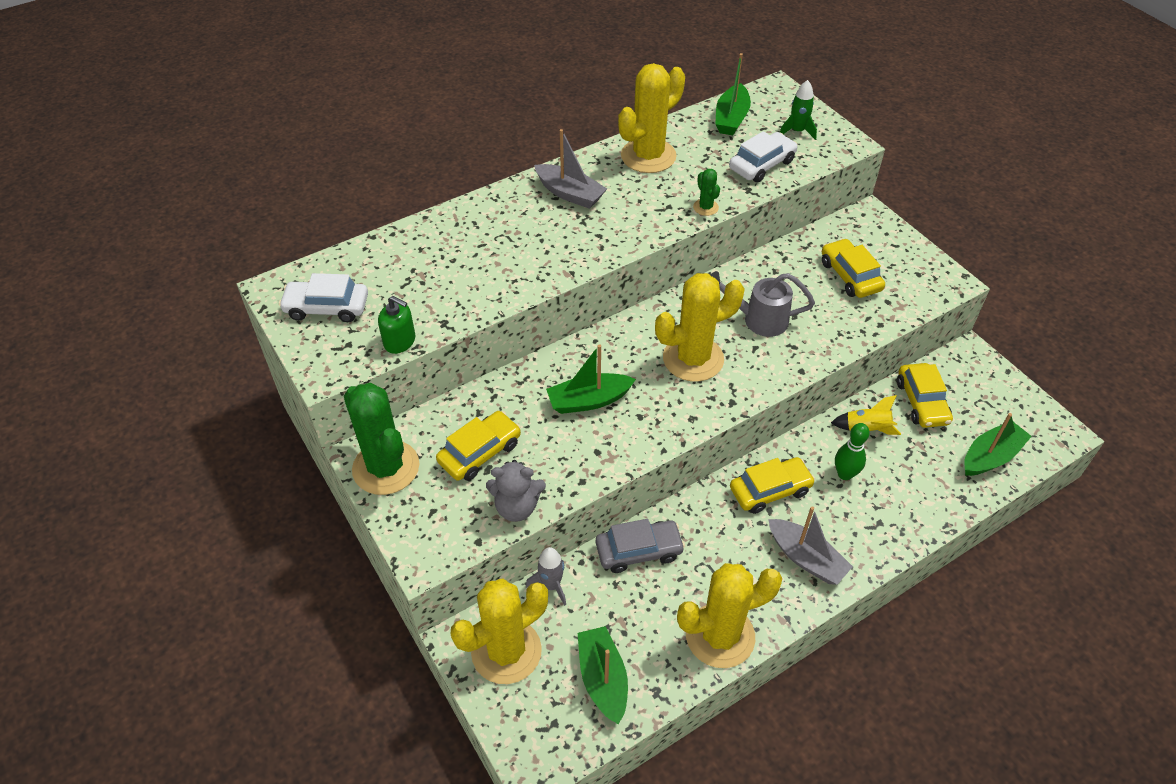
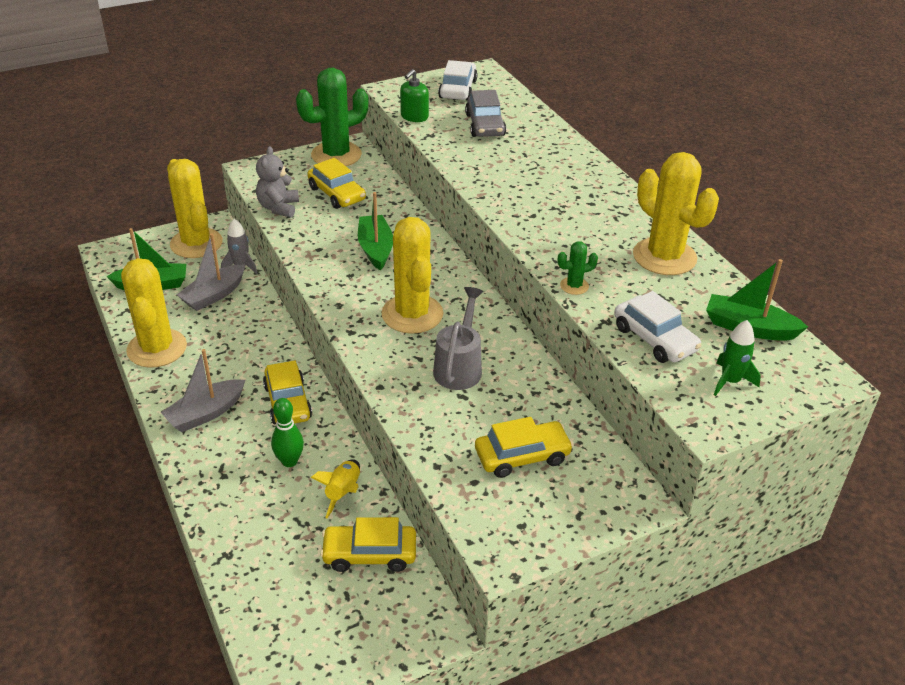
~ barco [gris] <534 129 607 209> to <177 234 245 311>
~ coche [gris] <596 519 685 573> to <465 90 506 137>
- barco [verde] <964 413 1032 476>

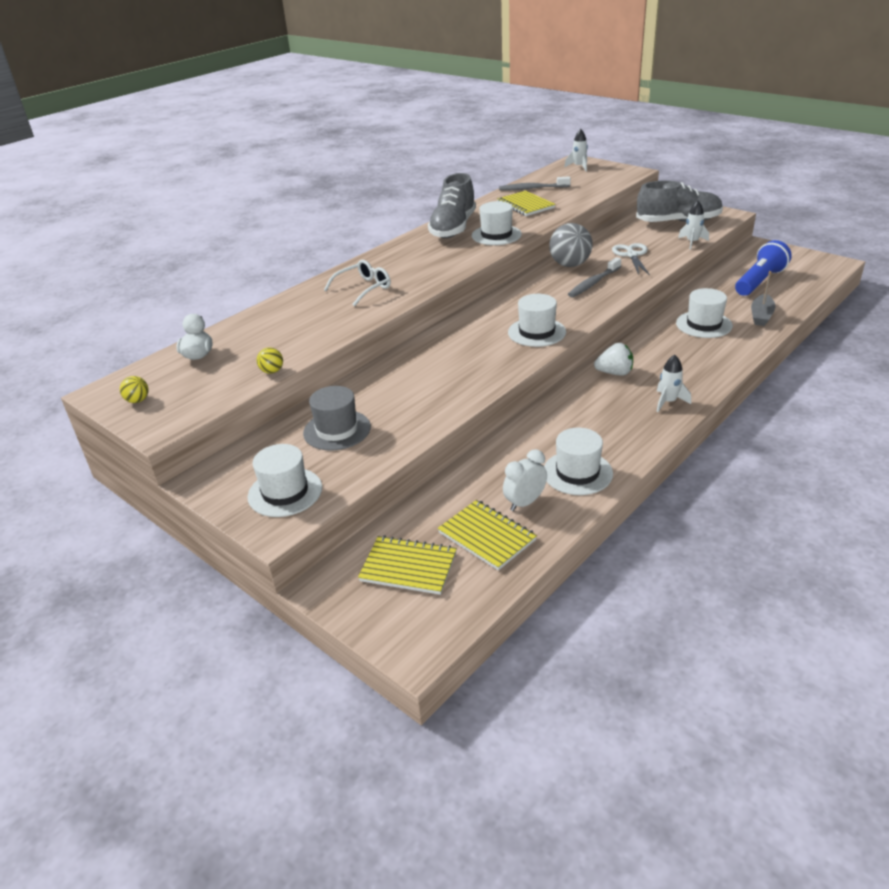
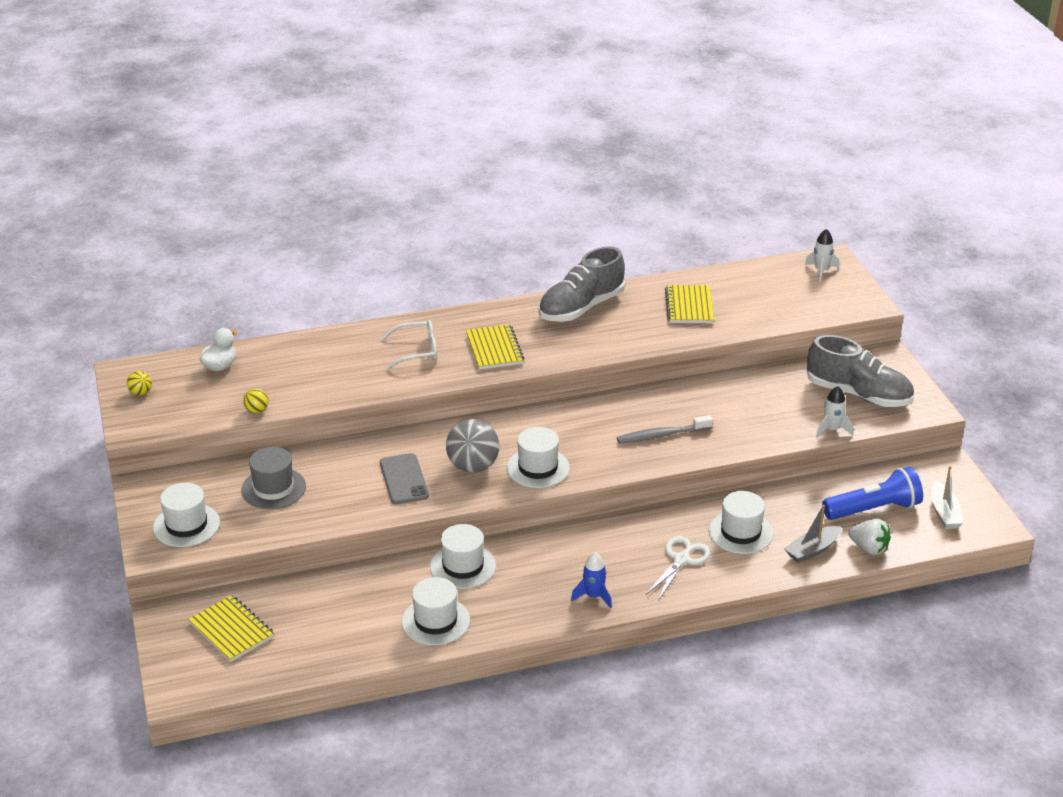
~ cuaderno [amarillo] <438 500 537 570> to <466 324 524 370>
~ sombrero [blanco] <472 201 522 245> to <430 524 496 589>
- cepillo de dientes [gris] <499 176 571 191>
- despertador [blanco] <503 449 547 511>
~ pelota [gris] <549 223 592 267> to <446 419 499 473>
~ fresa [blanco] <594 343 633 376> to <848 519 891 555>
~ tijeras [blanco] <612 243 650 275> to <646 536 711 600>
~ cohete [blanco] <656 355 691 412> to cohete [azul] <571 552 612 609>
+ móvil [gris] <380 453 429 504>
+ barco [blanco] <931 466 963 529>

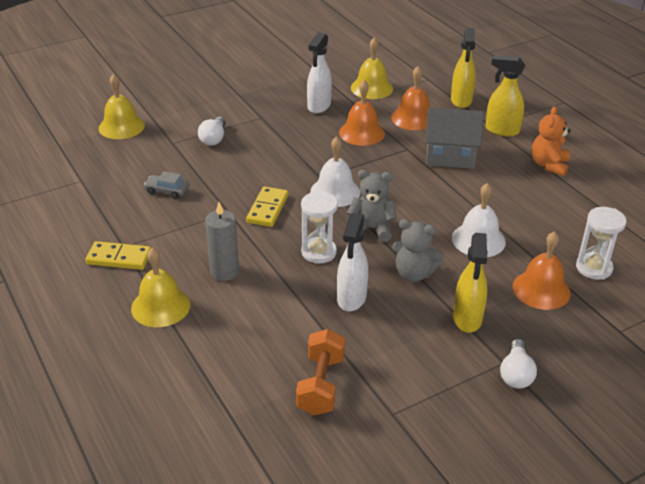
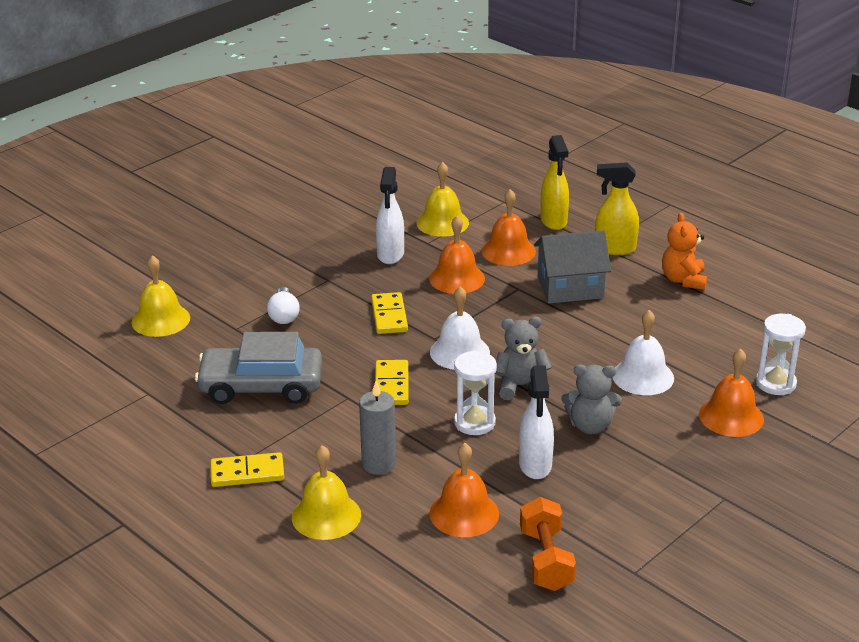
~ coche [gris] <144 171 189 199> = <195 332 322 404> x2.32
- pulverizador [amarillo] <453 233 488 333>
- bombilla [blanco] <500 339 537 389>
+ ficha de dominó [amarillo] <371 292 408 334>
+ campana [naranja] <430 443 499 537>

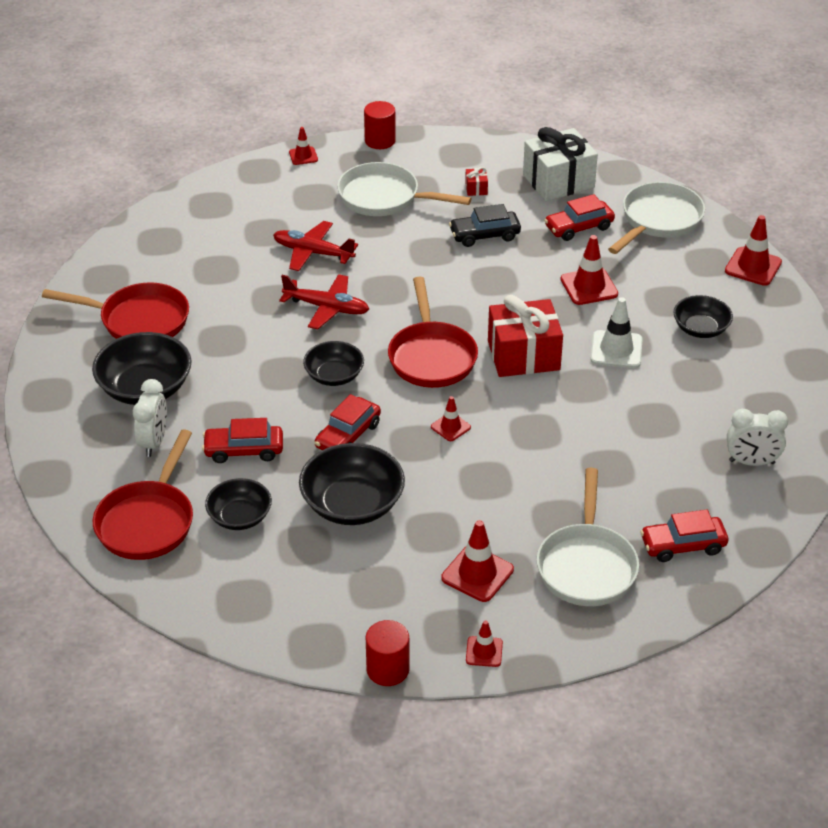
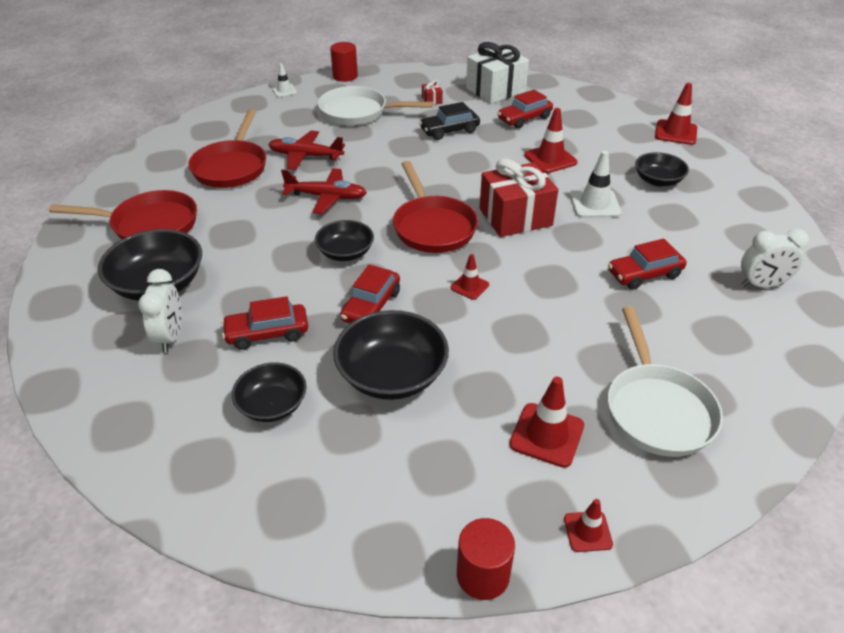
~ sartén [rojo] <93 429 193 560> to <188 109 266 188>
~ cono de tráfico [rojo] <289 127 318 165> to cono de tráfico [blanco] <272 63 297 97>
- sartén [blanco] <608 182 705 254>
~ coche [rojo] <640 509 728 562> to <608 239 686 290>

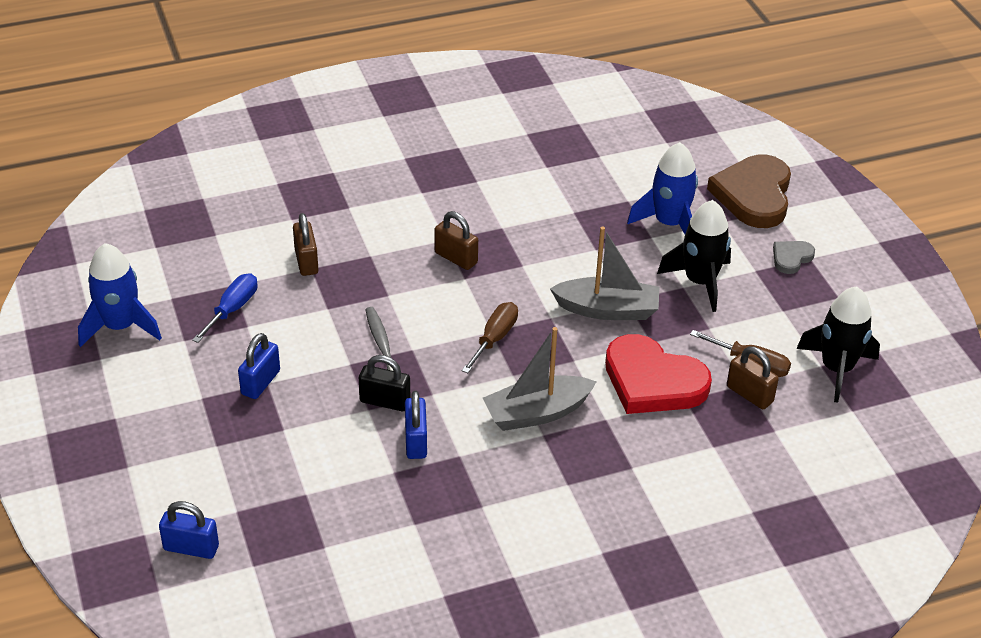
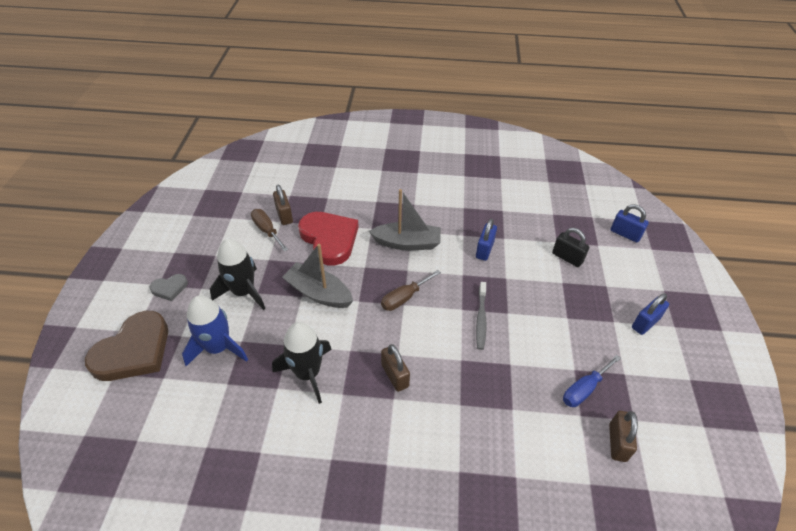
- cohete [azul] <78 243 162 347>
~ candado [azul] <238 333 280 399> to <632 293 669 335>
~ candado [marrón] <293 213 318 276> to <609 411 638 462>
~ candado [negro] <359 355 410 411> to <552 228 589 267>
~ cohete [negro] <797 287 880 403> to <272 322 332 404>

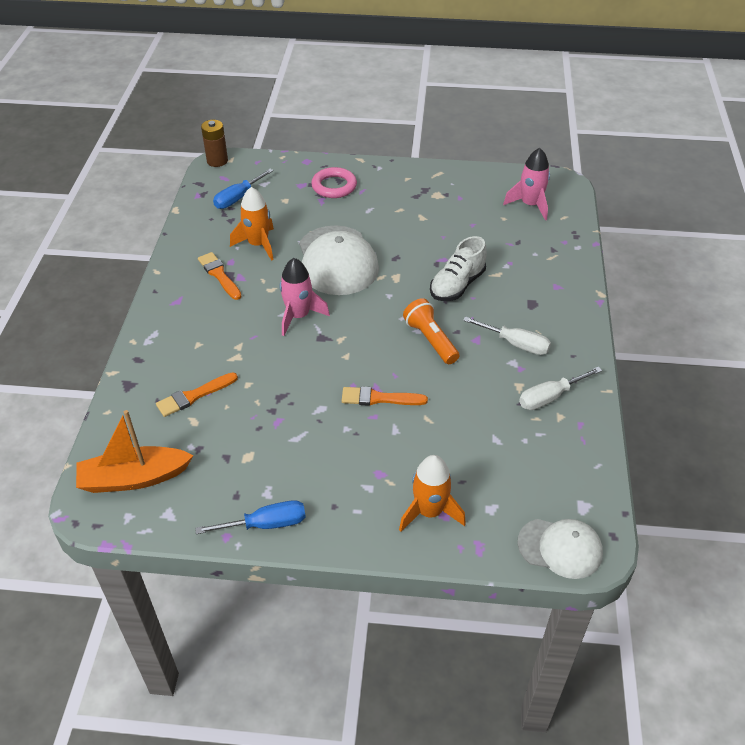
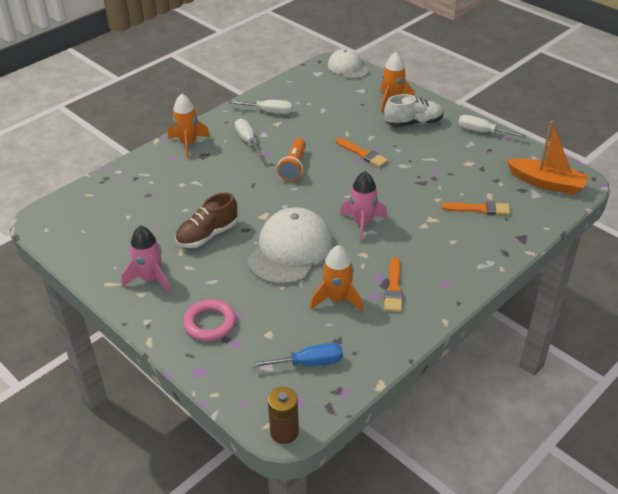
~ destornillador [azul] <195 500 306 534> to destornillador [blanco] <458 115 526 138>
~ zapato [blanco] <430 236 487 301> to <384 94 444 127>
~ cohete [rosa] <503 148 550 220> to <121 225 171 293>
+ cohete [naranja] <168 94 210 159>
+ zapato [marrón] <175 192 237 248>

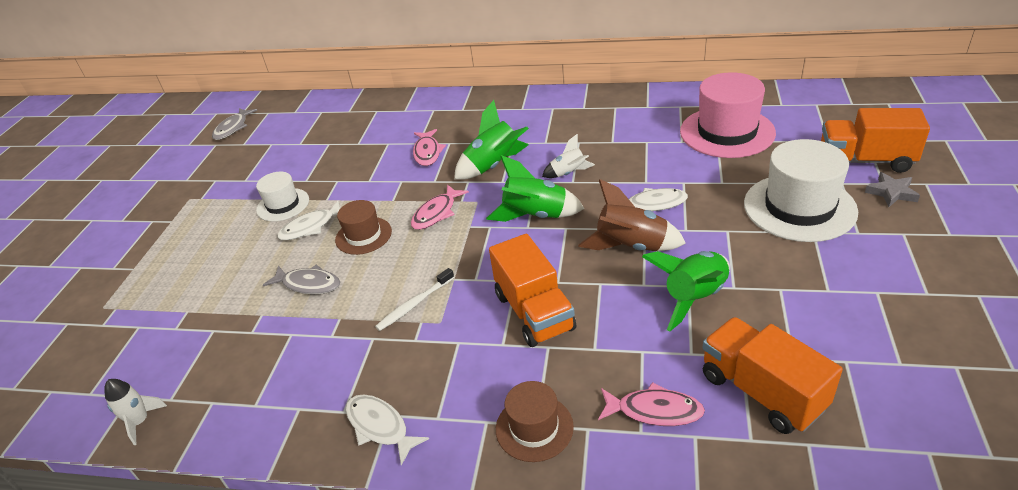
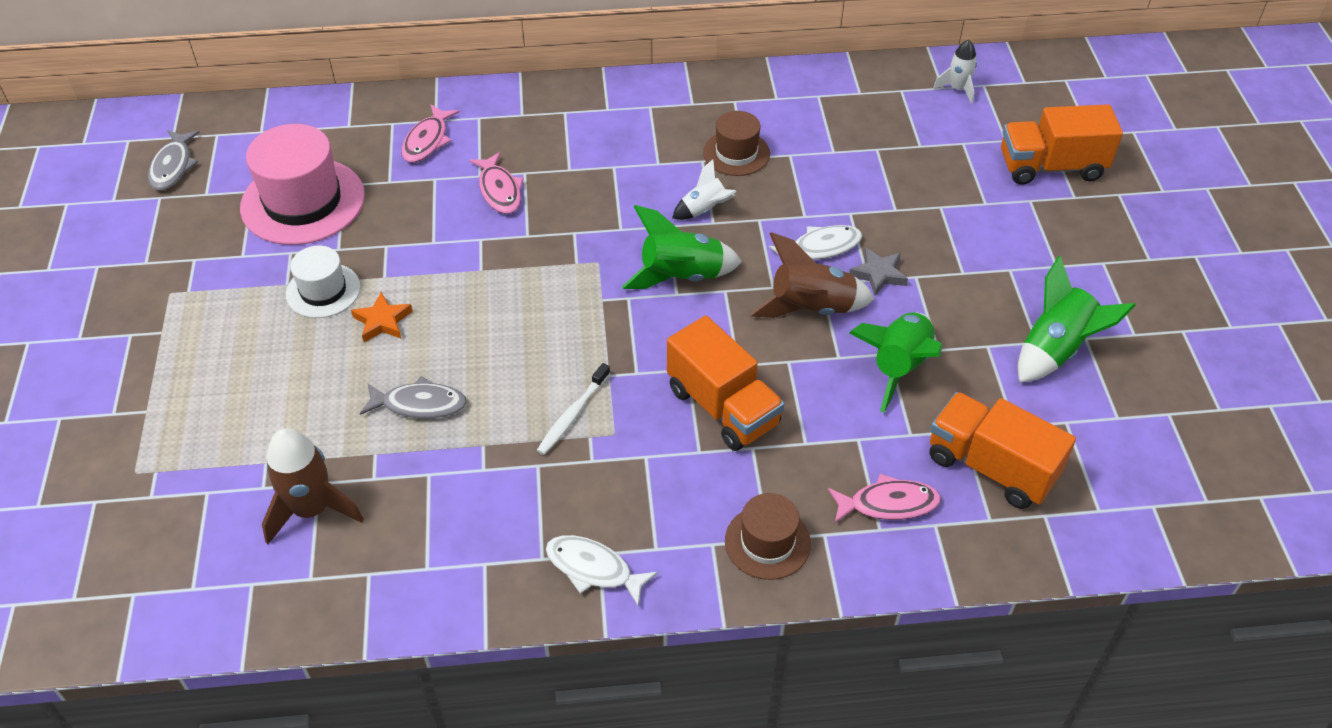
~ cohete [blanco] <104 379 167 445> to <933 40 977 104>
~ pez [blanco] <277 201 340 240> to estrella [naranja] <351 292 413 342>
~ sombrero [marrón] <335 200 392 255> to <703 111 770 176>
~ pez [rosa] <411 185 469 230> to <401 105 460 162>
~ cohete [verde] <454 100 529 180> to <1018 256 1136 383>
~ sombrero [rosa] <680 72 776 158> to <240 124 365 245>
- sombrero [blanco] <744 139 858 242>
~ estrella [gris] <865 172 920 207> to <849 247 908 296>
+ cohete [marrón] <262 428 364 544>

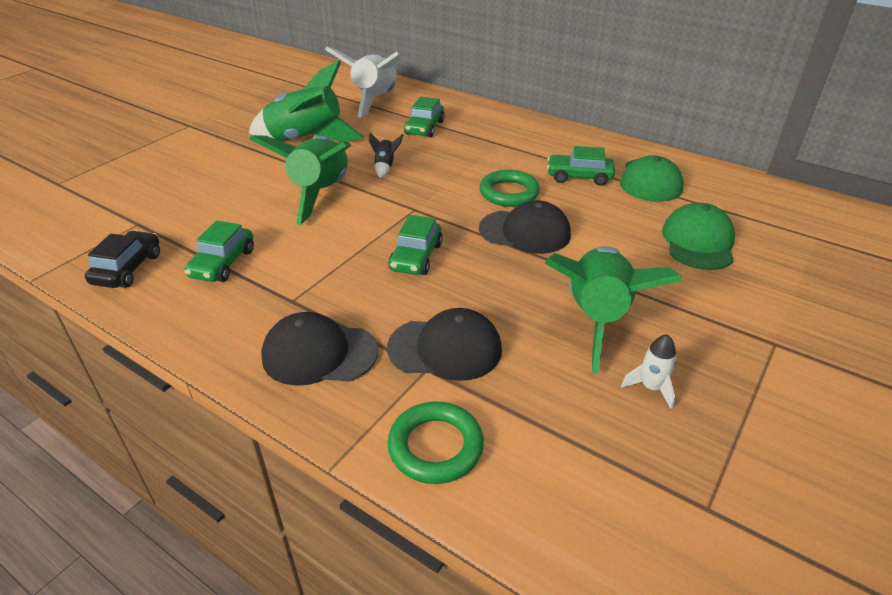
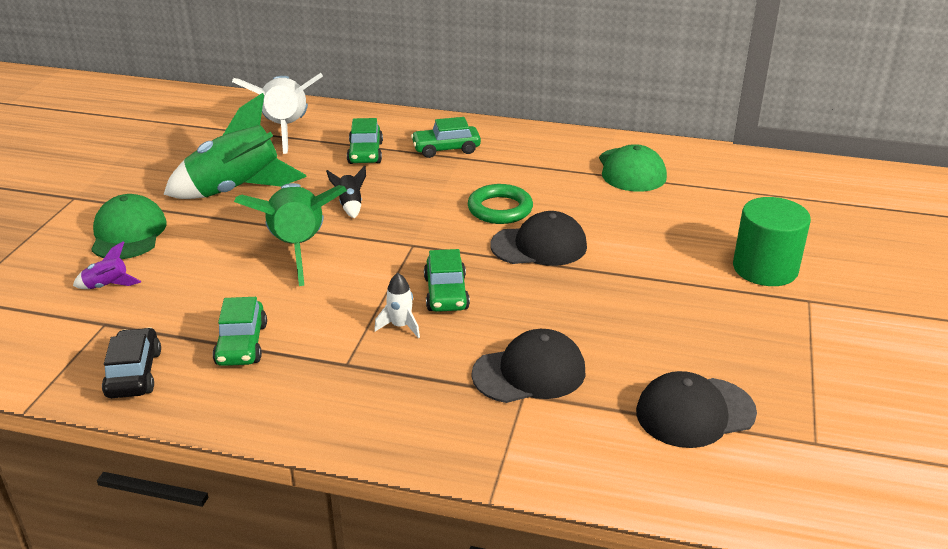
~ gorra [negro] <261 312 378 386> to <636 371 757 448>
- anillo [verde] <387 402 484 484>
- cohete [verde] <545 246 682 374>
~ coche [verde] <547 146 615 186> to <411 117 481 158>
~ cohete [blanco] <621 334 677 409> to <374 273 420 338>
~ gorra [verde] <662 203 735 270> to <91 194 167 259>
+ cohete [morado] <73 241 141 289>
+ cilindro [verde] <733 197 811 286>

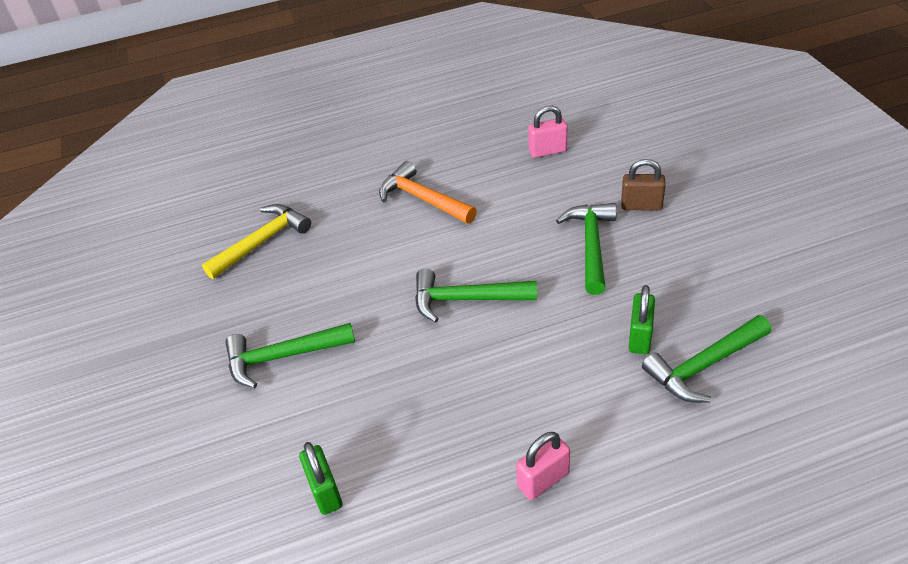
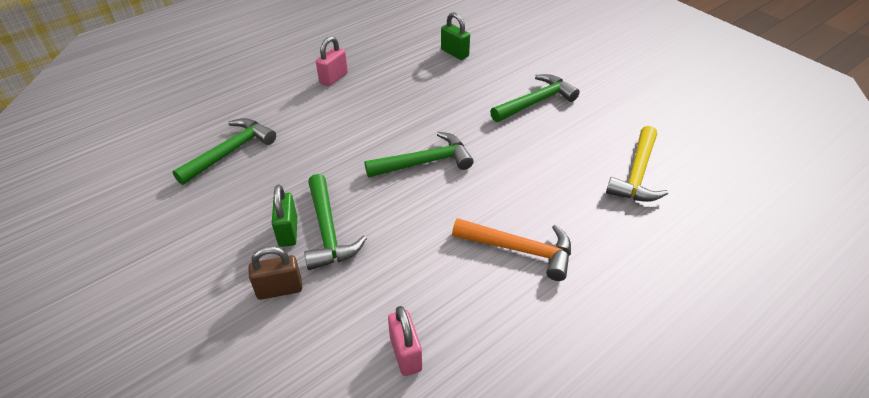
~ candado [rosa] <528 106 567 158> = <388 306 422 376> 75 degrees counterclockwise
~ candado [verde] <629 285 655 354> to <272 185 297 247>

